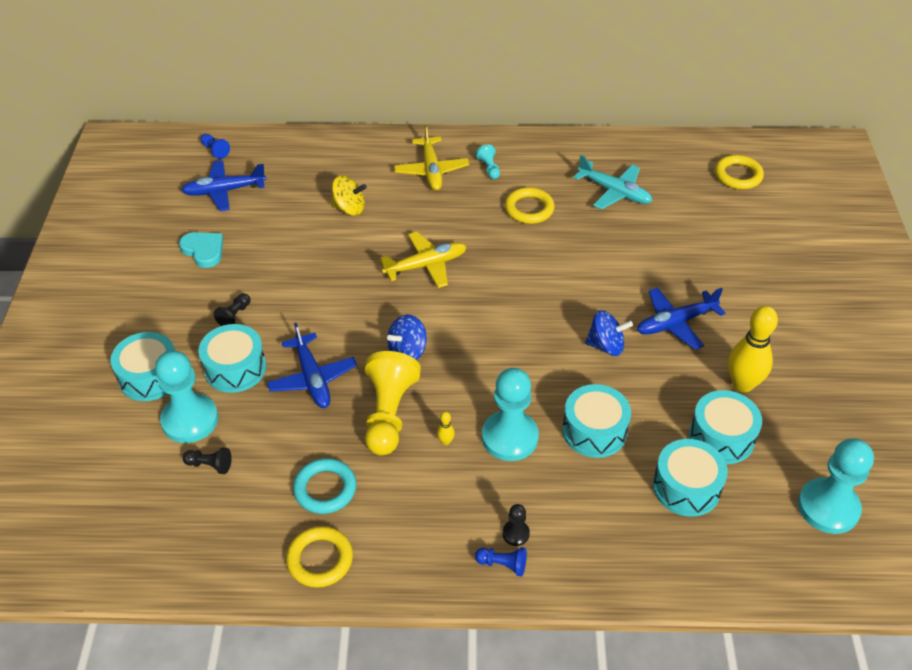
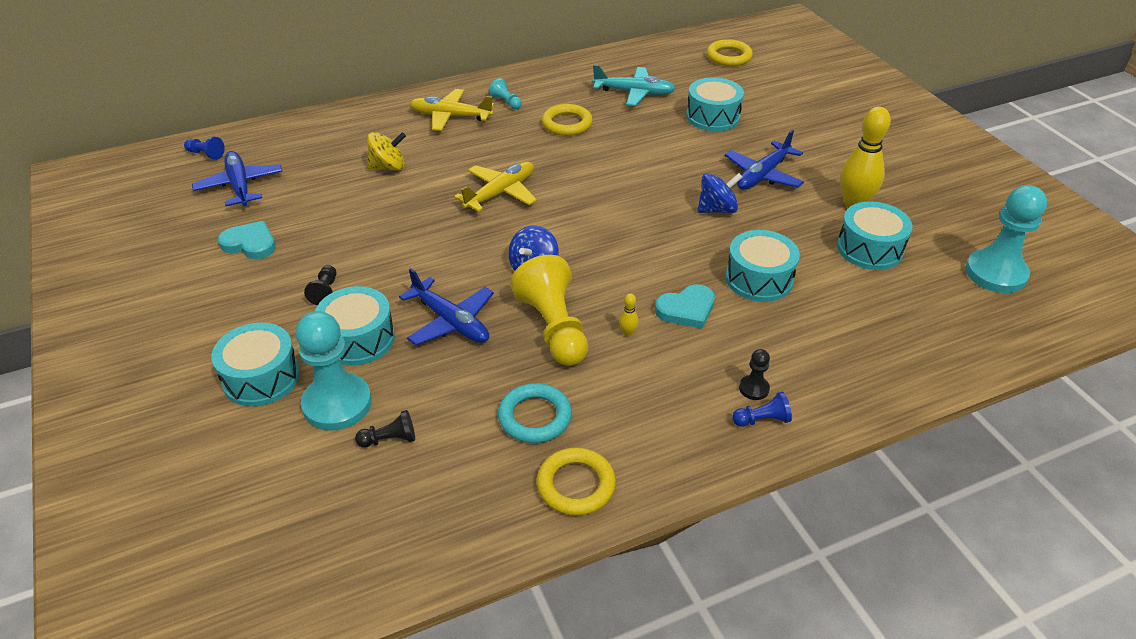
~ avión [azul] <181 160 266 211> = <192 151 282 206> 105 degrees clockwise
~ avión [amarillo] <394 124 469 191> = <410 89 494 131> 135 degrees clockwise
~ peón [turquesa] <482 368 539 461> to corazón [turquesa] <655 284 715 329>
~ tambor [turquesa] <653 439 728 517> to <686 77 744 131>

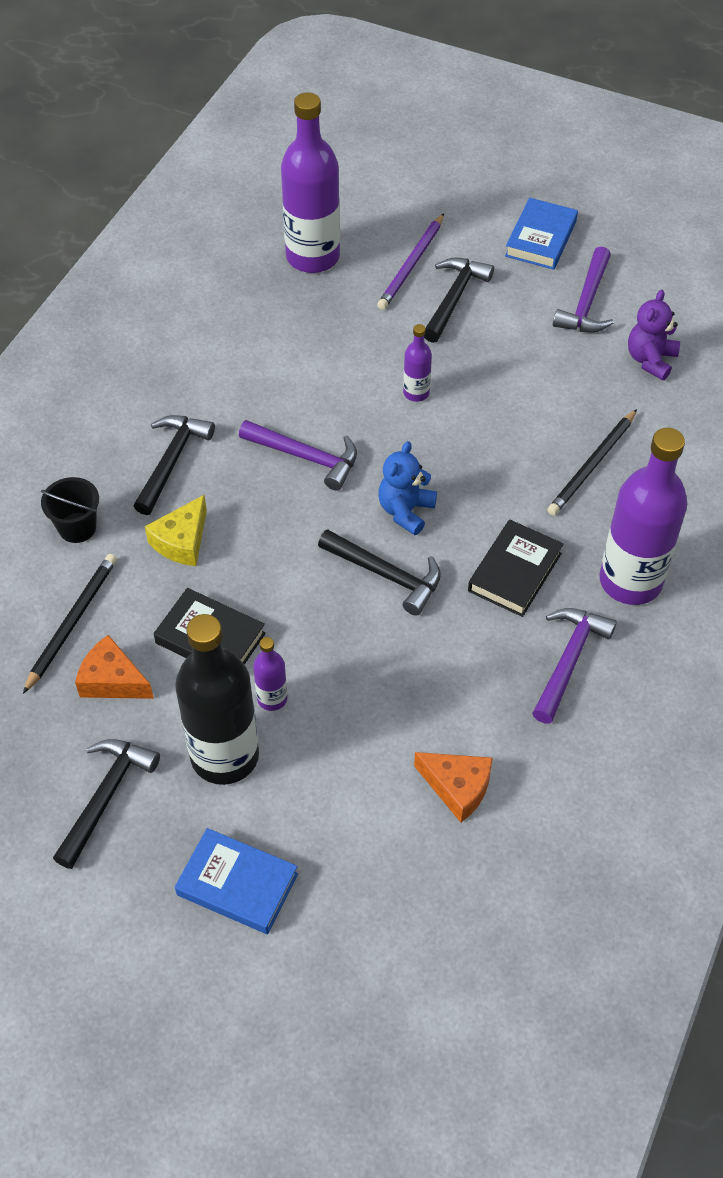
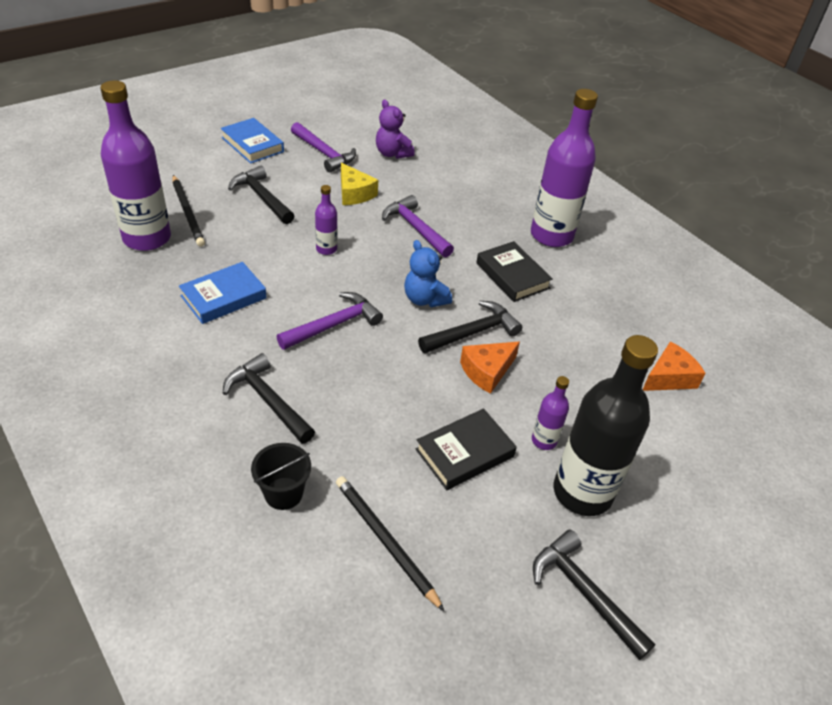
~ queso [naranja] <75 635 154 699> to <460 342 520 394>
~ queso [amarillo] <145 495 207 566> to <341 163 378 205>
~ libro [azul] <175 828 298 934> to <179 262 267 324>
- lápiz [morado] <377 213 444 310>
~ martillo [morado] <532 608 617 724> to <382 195 454 257>
~ lápiz [negro] <547 409 637 515> to <173 175 205 247>

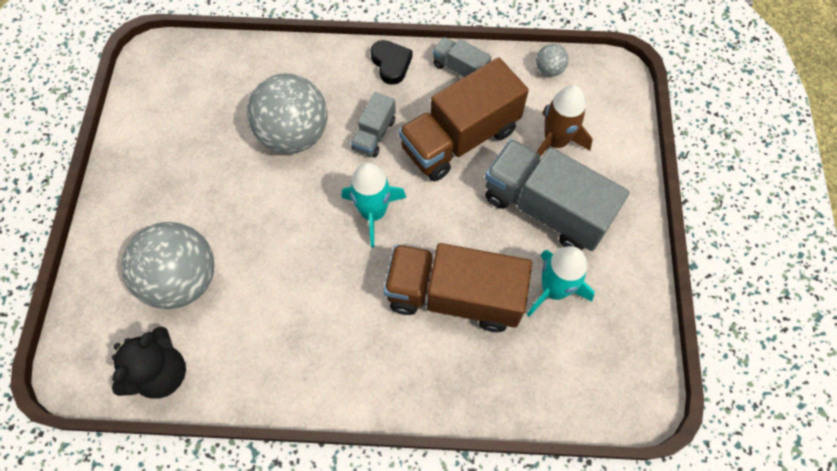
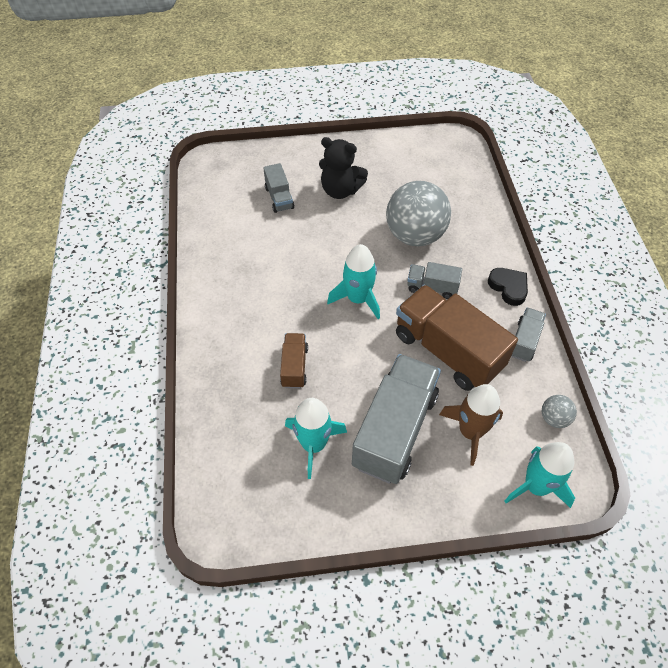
~ osito [negro] <112 327 186 399> to <319 137 368 199>
~ pelota [gris] <121 222 214 309> to camión [gris] <263 163 294 213>
~ corazón [negro] <370 40 413 85> = <488 268 528 306> 90 degrees counterclockwise
~ camión [marrón] <384 243 532 332> = <280 333 308 388> x0.48
+ cohete [turquesa] <504 442 575 508>

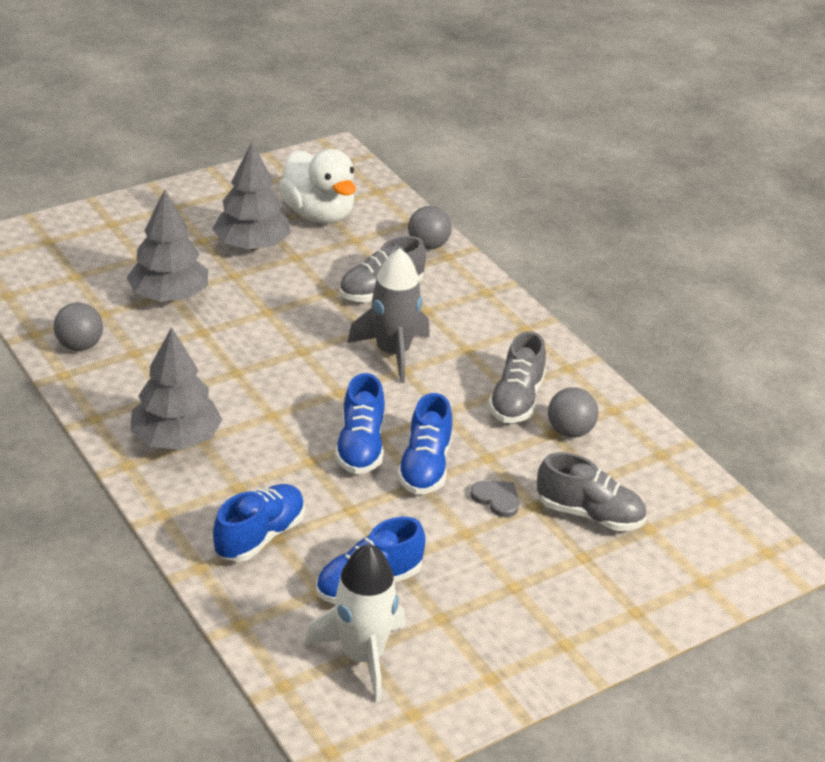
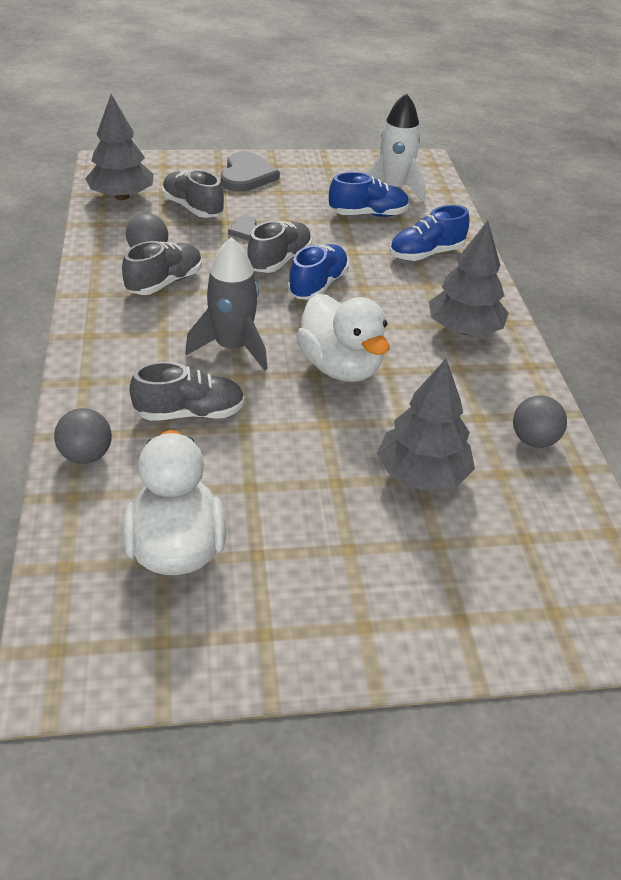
~ árbol [gris] <213 142 291 250> to <85 94 154 200>
~ zapato [azul] <397 393 452 494> to zapato [gris] <248 221 312 273>
+ corazón [gris] <221 152 280 192>
+ pato [blanco] <296 294 390 382>

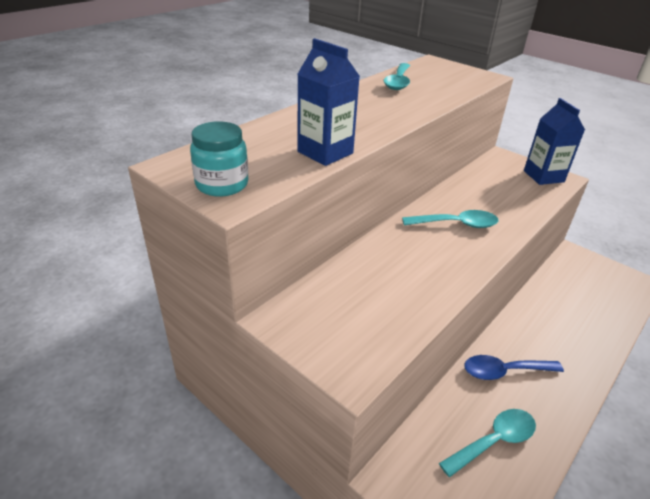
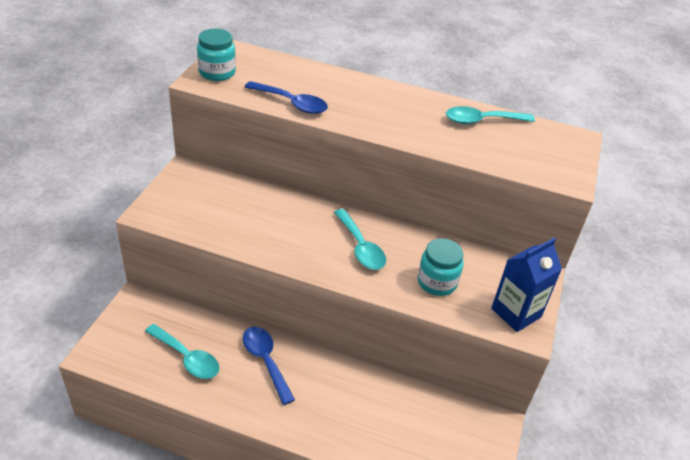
~ cartón de leche [azul] <297 38 360 166> to cuchara [azul] <245 81 328 114>
+ tarro [turquesa] <418 238 464 296>

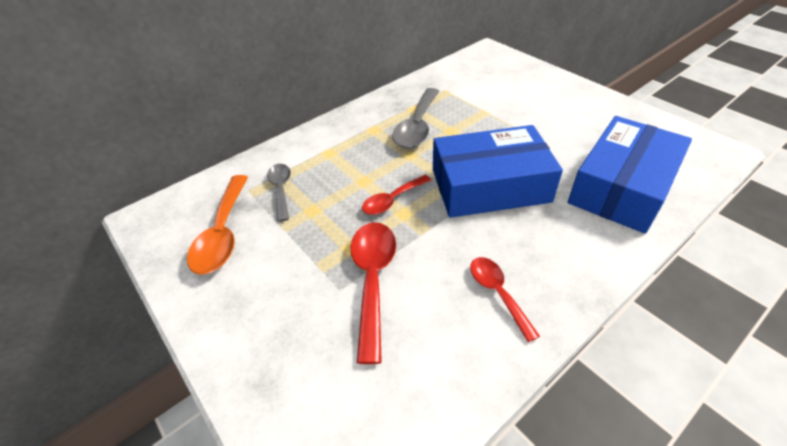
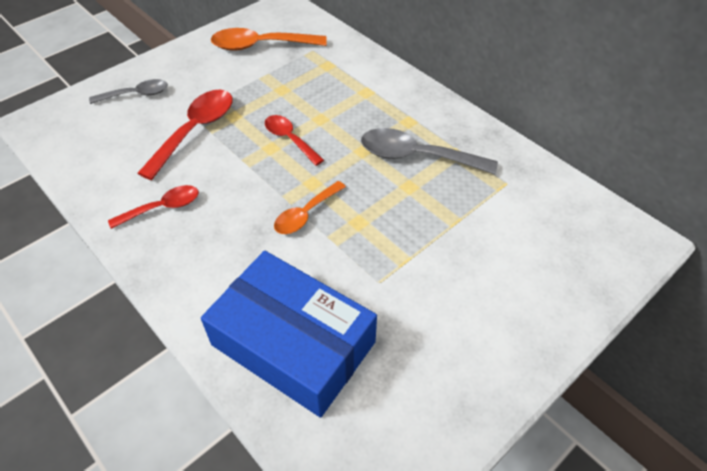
~ cuchara [gris] <267 164 291 222> to <89 79 168 104>
~ cuchara [rojo] <350 222 396 364> = <137 90 232 180> 60 degrees counterclockwise
~ caja [azul] <433 125 563 218> to cuchara [naranja] <274 181 346 234>

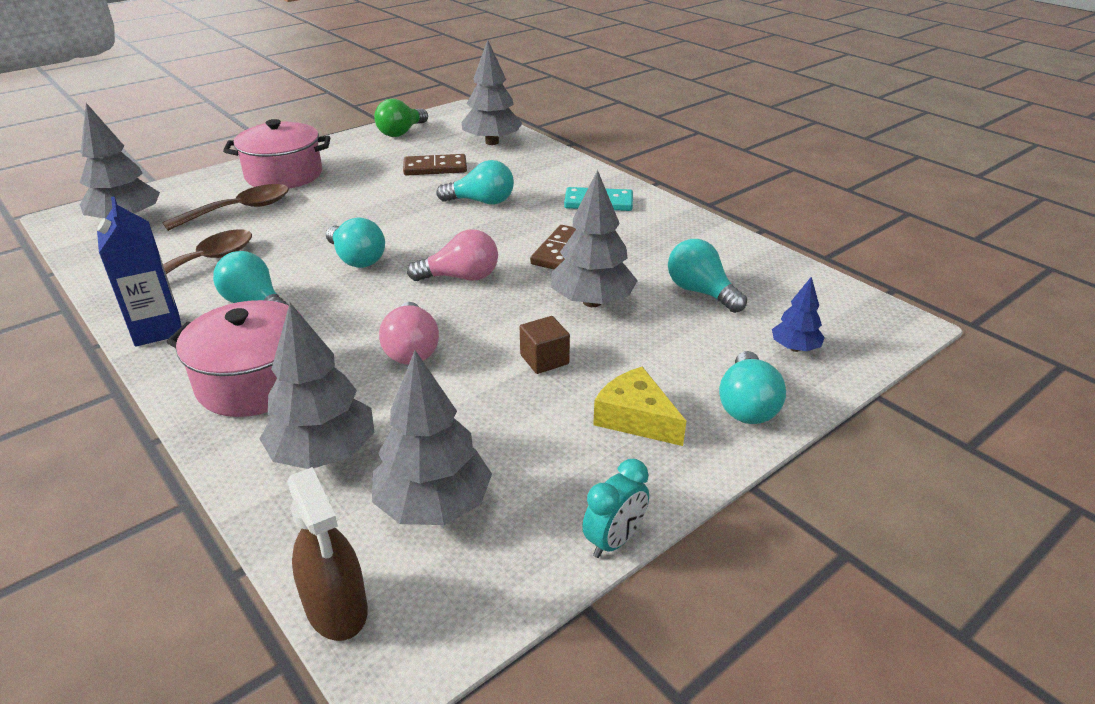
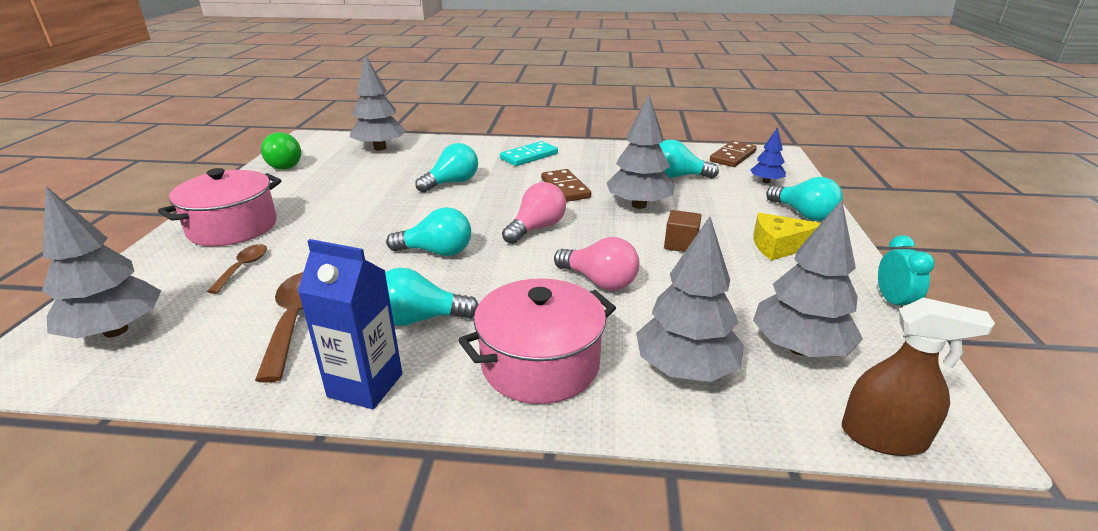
~ cuchara [marrón] <162 184 289 231> = <207 244 267 294> x0.59
~ ficha de dominó [marrón] <403 154 467 176> to <710 141 757 167>

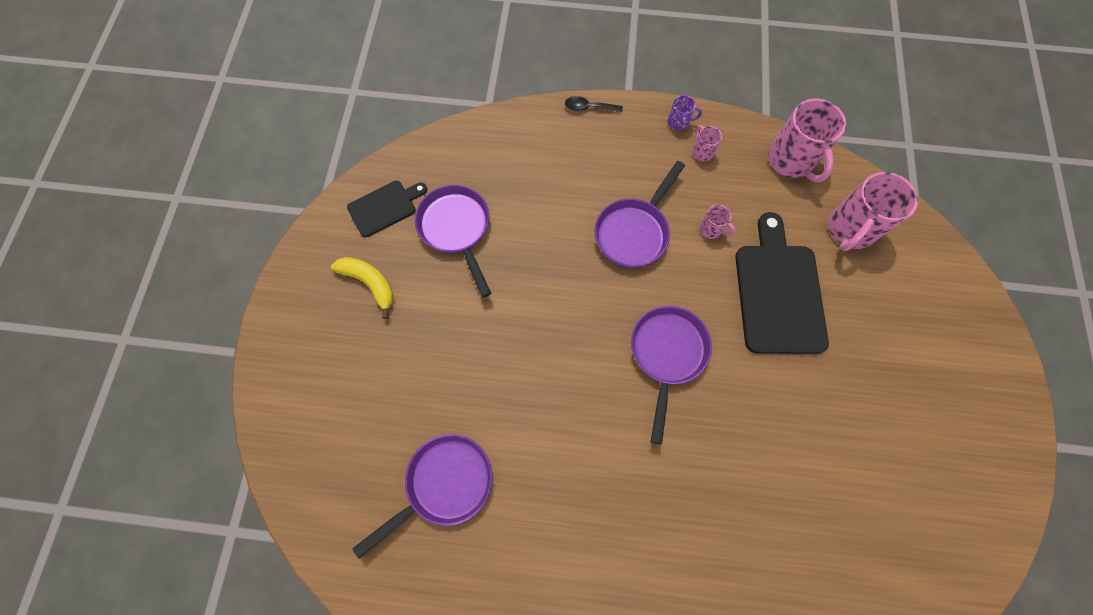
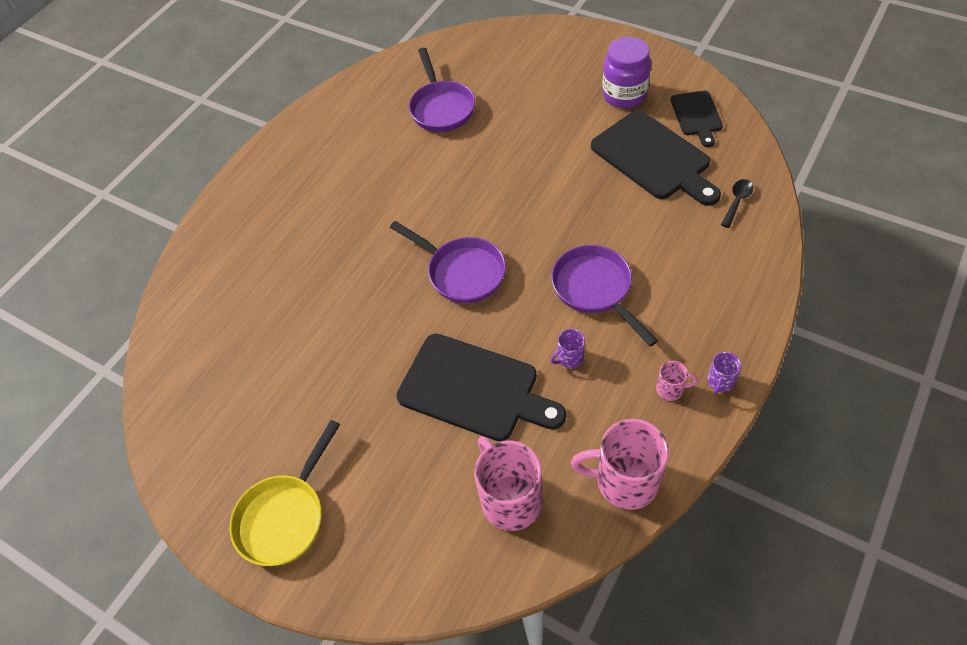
~ plátano [amarillo] <331 257 393 319> to tarro [morado] <602 37 651 108>
~ sartén [morado] <415 185 491 297> to tabla de cortar [negro] <591 110 721 206>
~ cuchara [negro] <565 96 623 112> to <721 179 753 228>
~ taza [rosa] <699 205 735 239> to taza [morado] <551 329 585 368>
+ sartén [amarillo] <229 420 340 566>

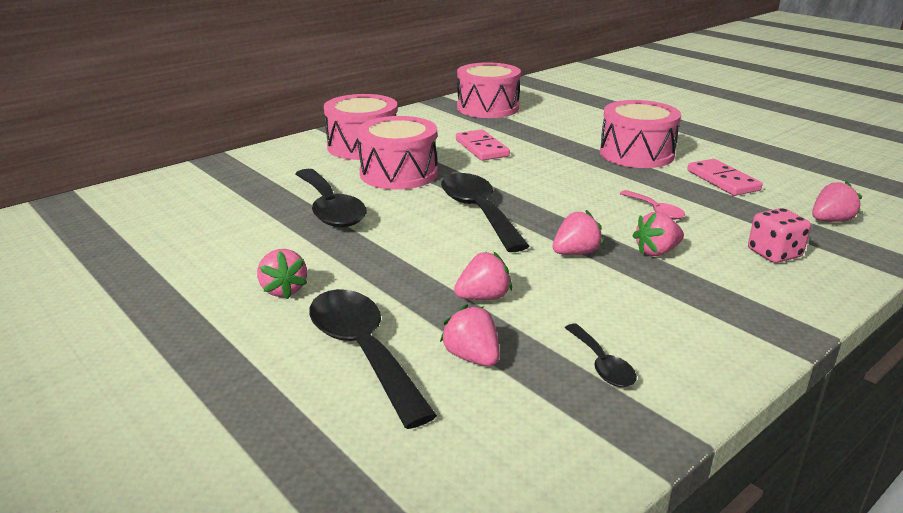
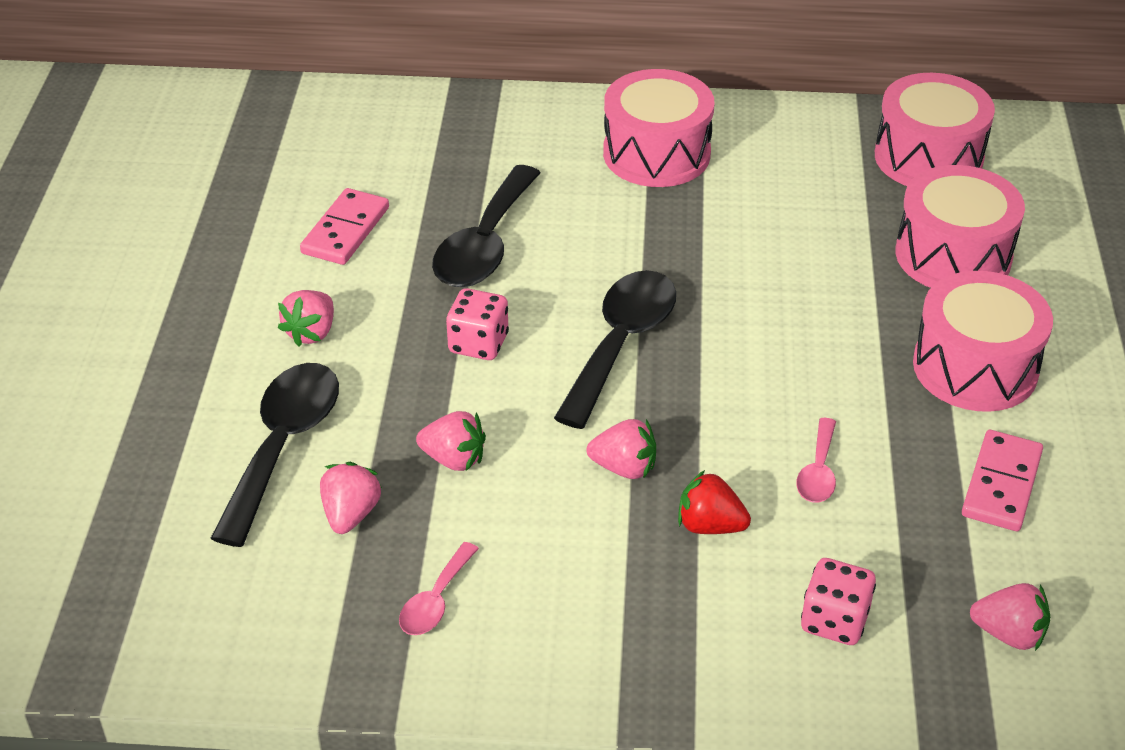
~ tambor [rosa] <357 116 438 190> to <895 165 1025 288>
~ ficha de dominó [rosa] <456 129 510 161> to <300 188 389 265>
~ cuchara [negro] <565 324 637 387> to cuchara [rosa] <399 542 479 635>
~ fresa [rosa] <633 212 684 256> to fresa [rojo] <678 470 751 534>
+ dado [rosa] <446 288 509 360>

